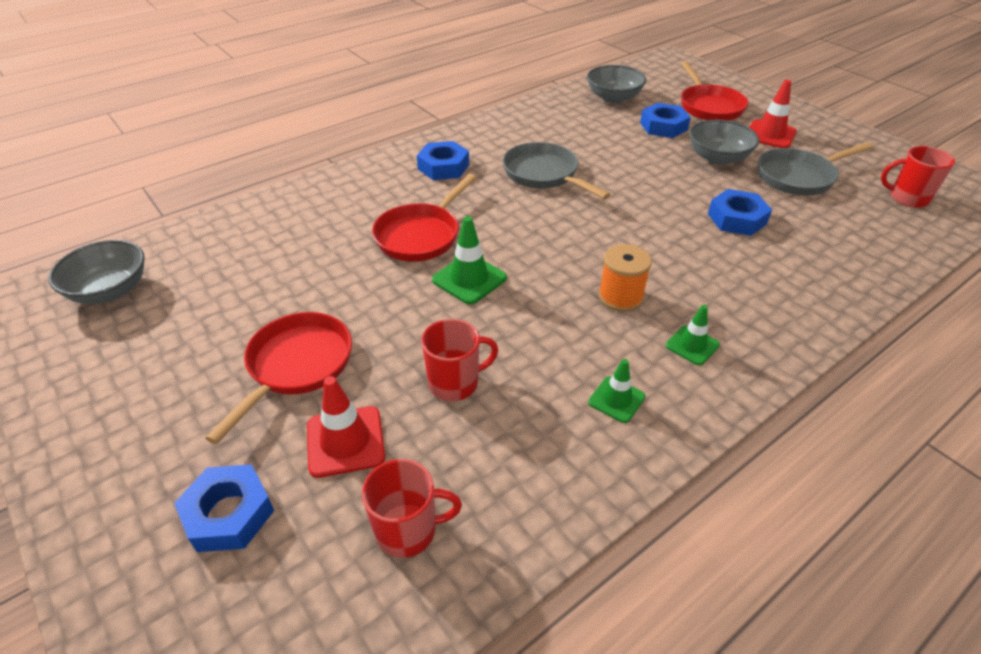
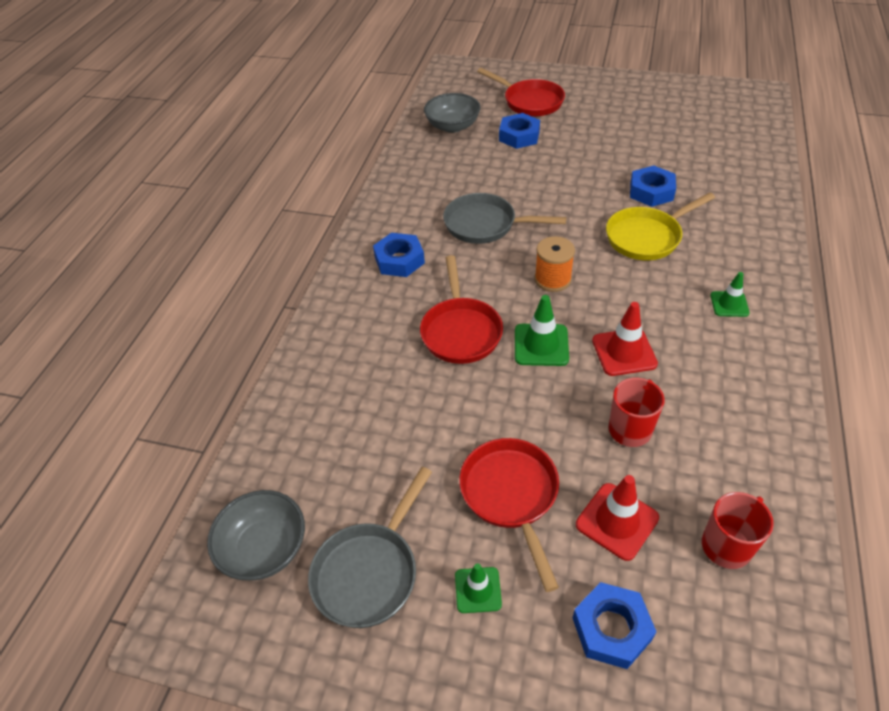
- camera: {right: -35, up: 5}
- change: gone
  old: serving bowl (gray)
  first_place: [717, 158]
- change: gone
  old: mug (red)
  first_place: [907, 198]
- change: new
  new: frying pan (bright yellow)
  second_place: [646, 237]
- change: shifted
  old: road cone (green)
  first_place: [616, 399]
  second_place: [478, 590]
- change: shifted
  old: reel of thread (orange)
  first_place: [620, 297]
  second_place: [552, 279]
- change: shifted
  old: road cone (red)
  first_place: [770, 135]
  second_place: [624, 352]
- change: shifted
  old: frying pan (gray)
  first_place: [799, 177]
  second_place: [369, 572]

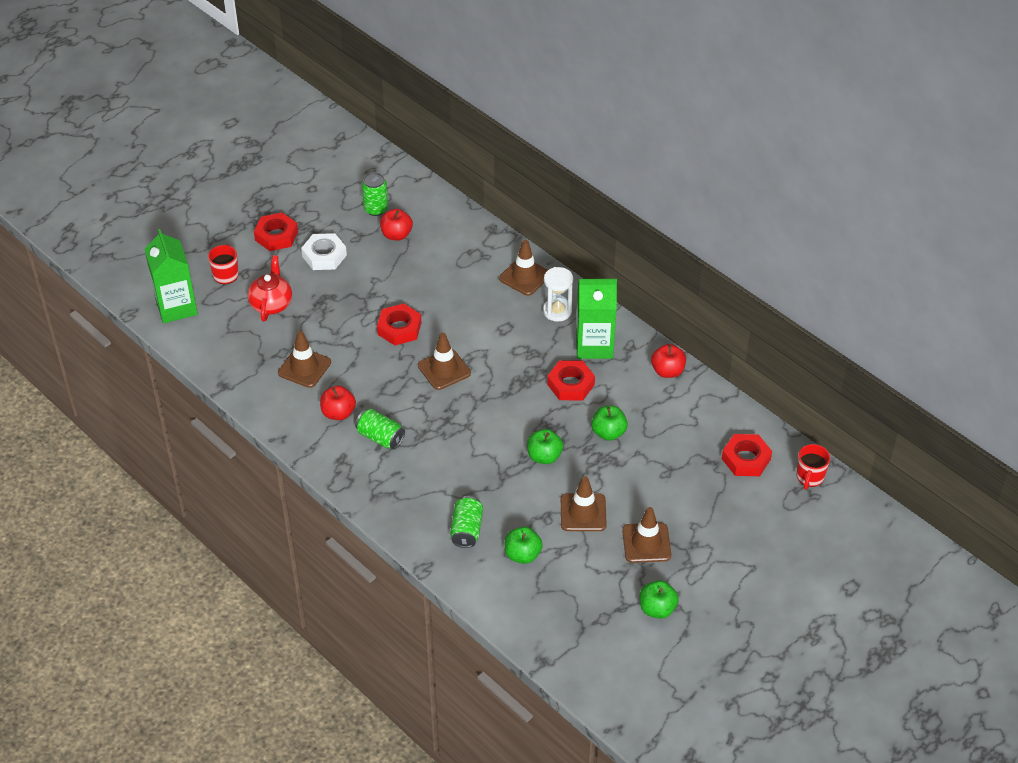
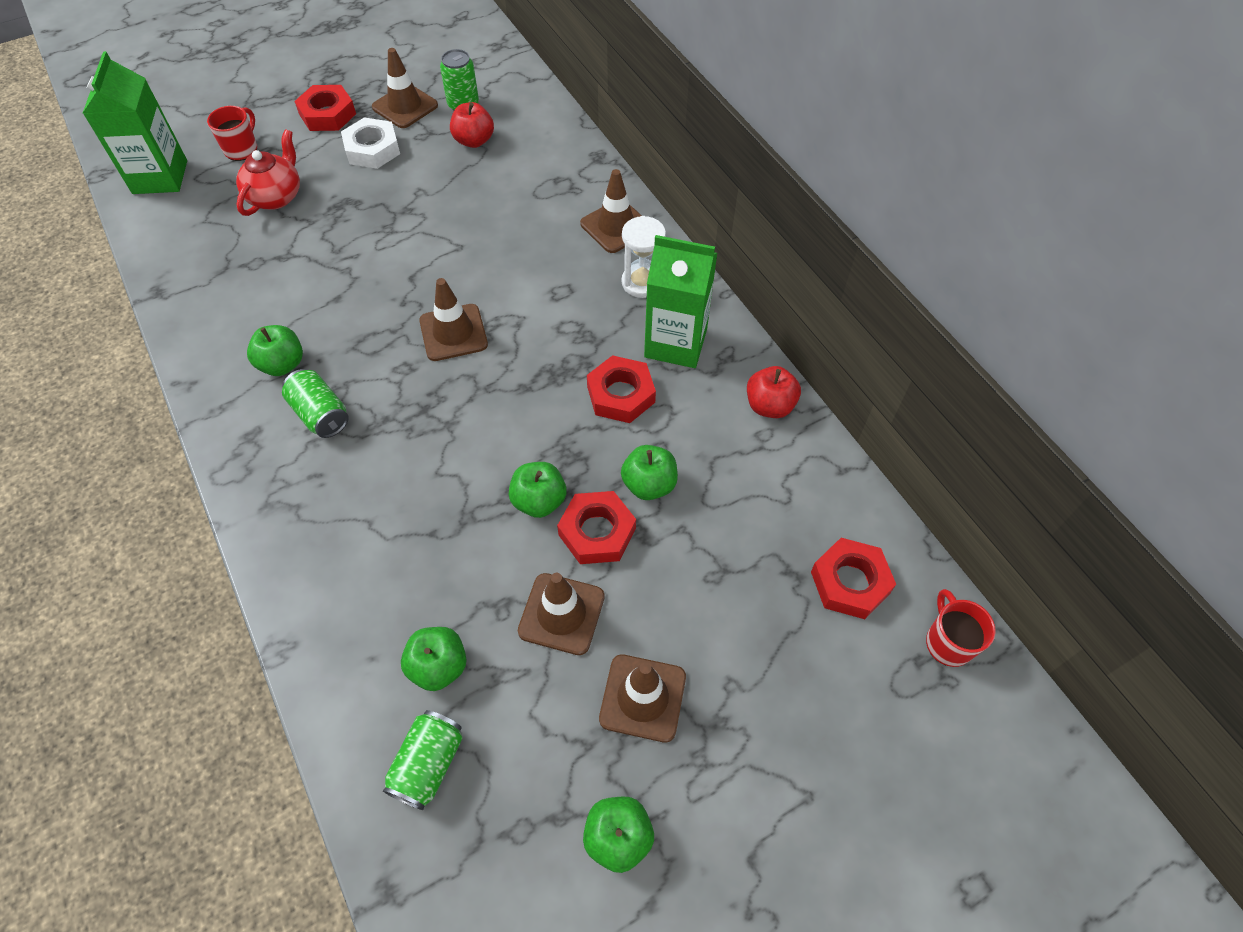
- camera: {right: 15, up: 10}
- change: shifted
  old: road cone (dark brown)
  first_place: [304, 368]
  second_place: [405, 106]
- change: shifted
  old: hexagon nut (red)
  first_place: [399, 328]
  second_place: [597, 532]
- change: shifted
  old: can (green)
  first_place: [467, 530]
  second_place: [428, 764]
- change: repainted
  old: apple fruit (red)
  new: apple fruit (green)
  first_place: [338, 413]
  second_place: [282, 364]
- change: rotated
  old: mug (red)
  first_place: [809, 477]
  second_place: [948, 642]
  degrees: 135

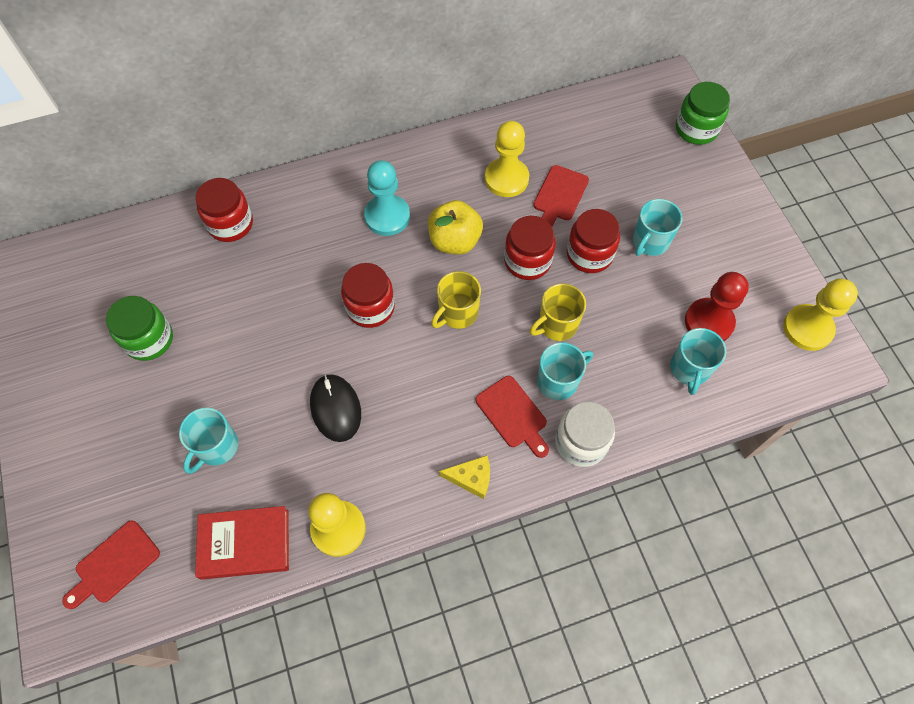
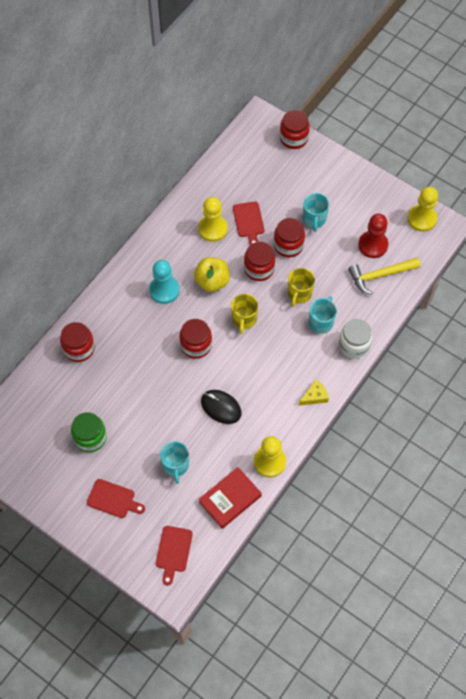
- camera: {right: -35, up: 0}
- change: shifted
  old: cutting board (red)
  first_place: [513, 415]
  second_place: [113, 499]
- change: swapped
  old: mug (aqua)
  new: carpenter's hammer (bright yellow)
  first_place: [689, 369]
  second_place: [380, 275]
- change: repainted
  old: jam jar (green)
  new: jam jar (red)
  first_place: [696, 129]
  second_place: [293, 138]

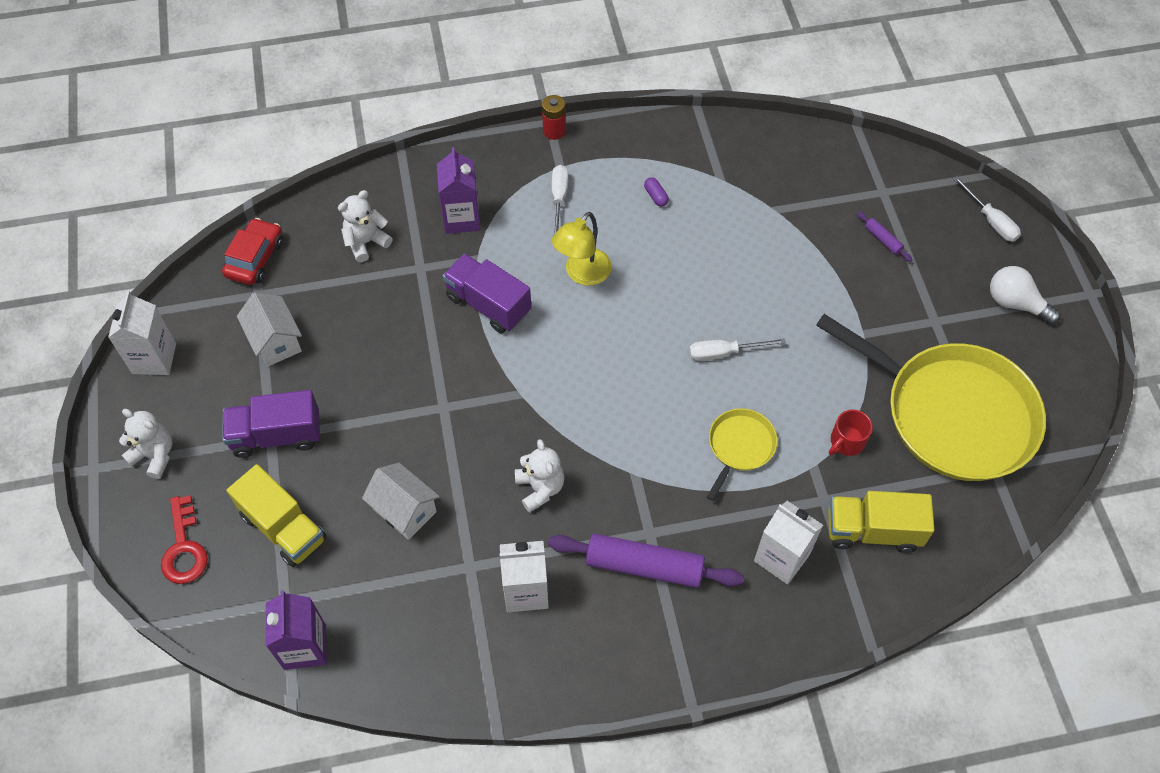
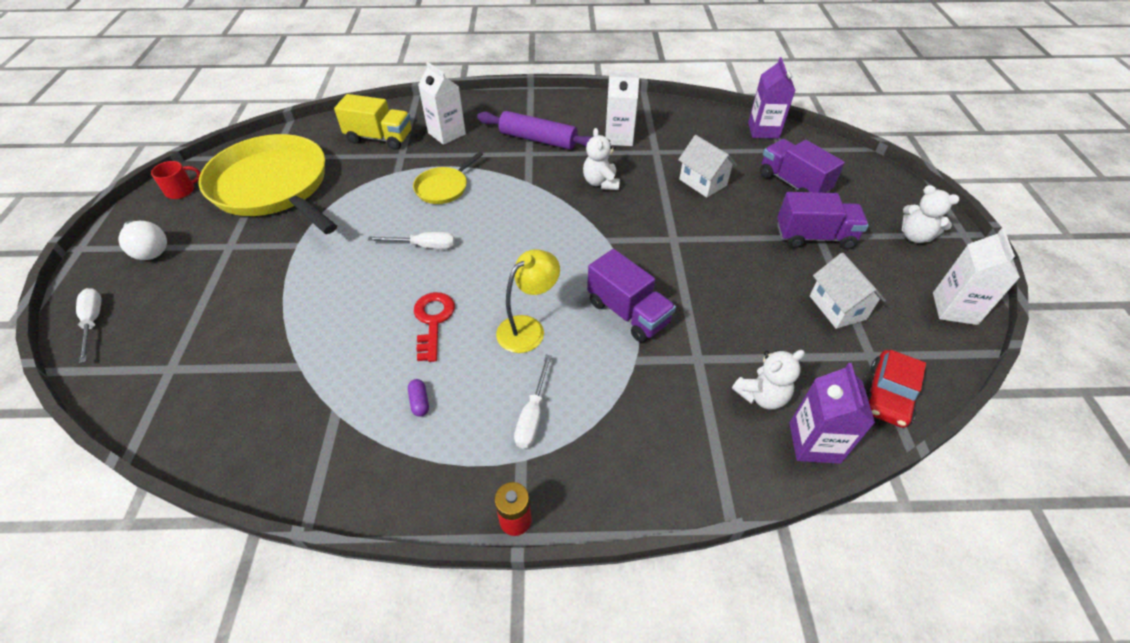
- camera: {right: -170, up: -10}
- change: gone
  old: rolling pin (royal purple)
  first_place: [883, 240]
- change: shifted
  old: latchkey (red)
  first_place: [184, 548]
  second_place: [433, 321]
- change: shifted
  old: juice carton (royal purple)
  first_place: [461, 218]
  second_place: [814, 442]
- change: shifted
  old: mug (red)
  first_place: [846, 441]
  second_place: [181, 190]
- change: repainted
  old: lorry (bright yellow)
  new: lorry (royal purple)
  first_place: [283, 527]
  second_place: [792, 183]

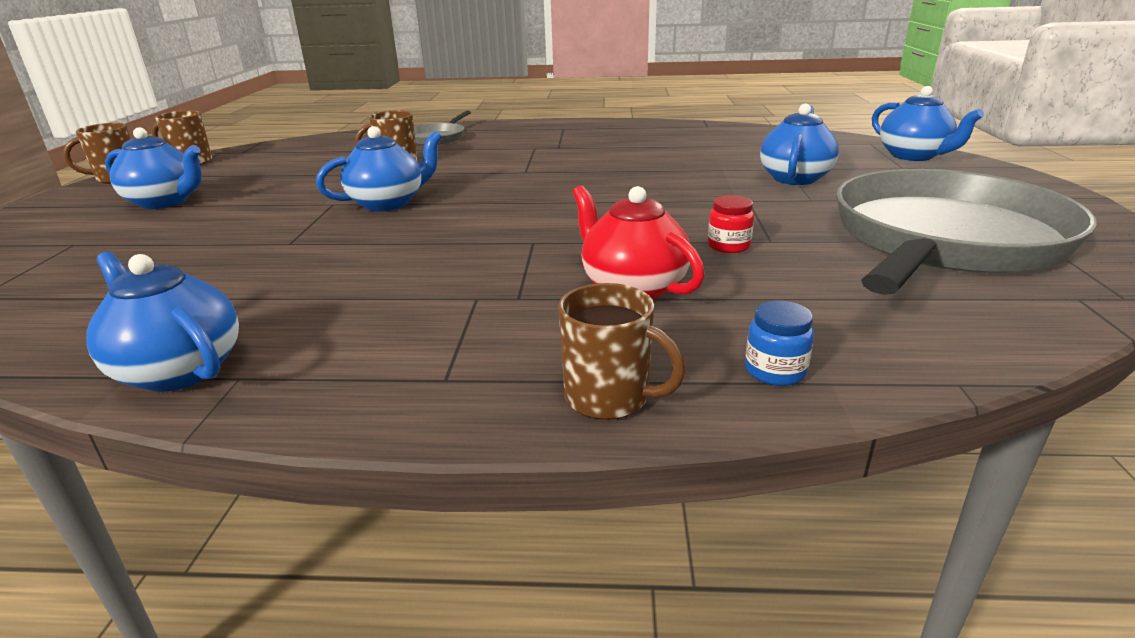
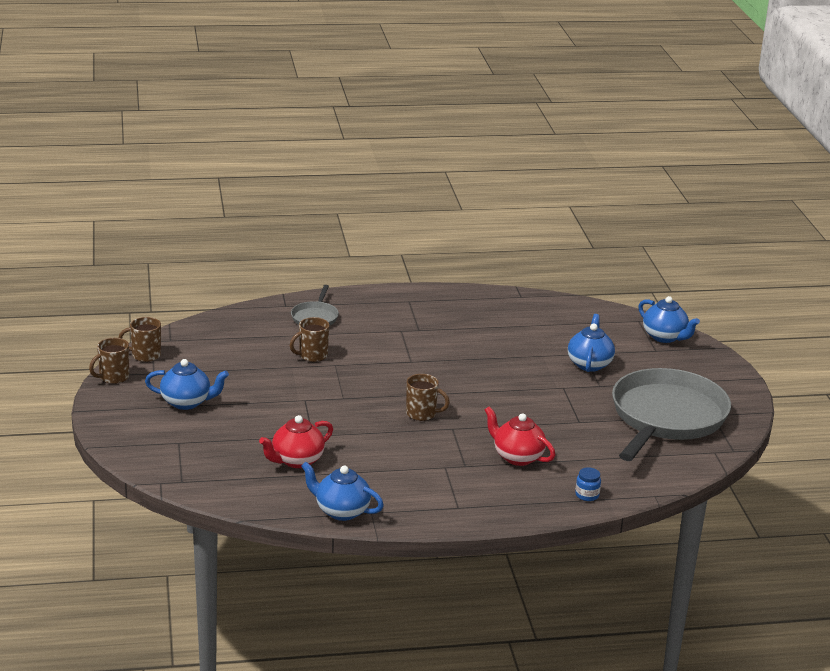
- camera: {right: -15, up: 0}
- change: gone
  old: tea pot (royal blue)
  first_place: [388, 203]
- change: gone
  old: jam jar (red)
  first_place: [728, 246]
- change: new
  new: tea pot (red)
  second_place: [296, 460]
- change: shifted
  old: mug (dark brown)
  first_place: [609, 398]
  second_place: [422, 414]

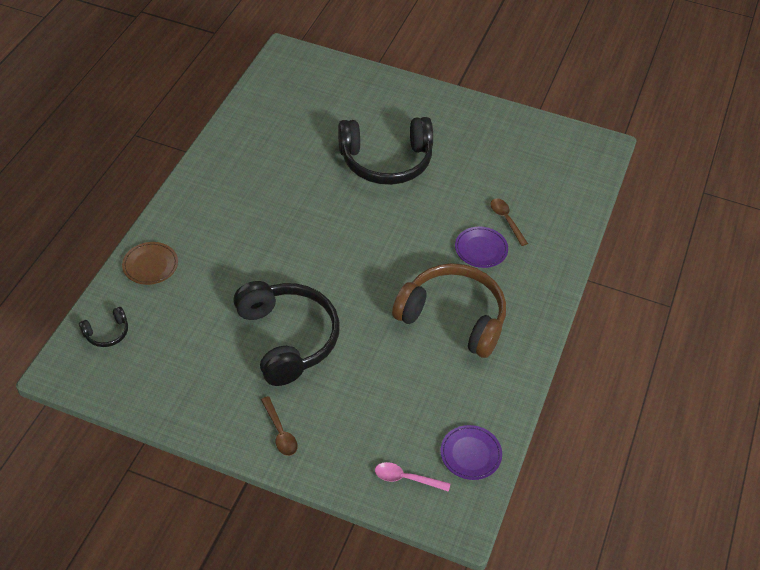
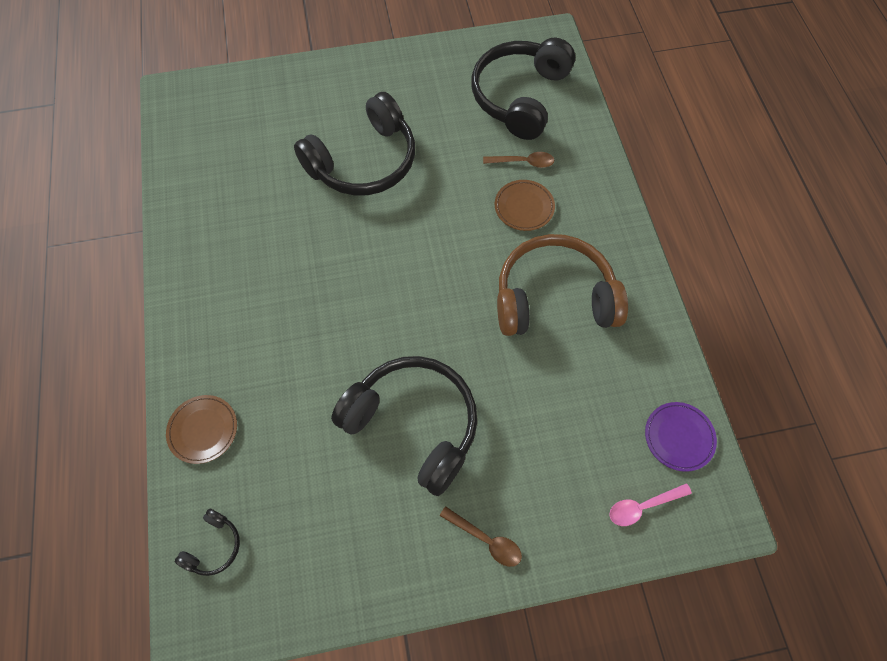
- camera: {right: -30, up: 15}
- change: new
  new: headphones (jet-black)
  second_place: [520, 97]
- change: repainted
  old: plate (royal purple)
  new: plate (dark brown)
  first_place: [481, 249]
  second_place: [524, 207]
- change: rotated
  old: tablespoon (dark brown)
  first_place: [506, 220]
  second_place: [523, 162]
  degrees: 150

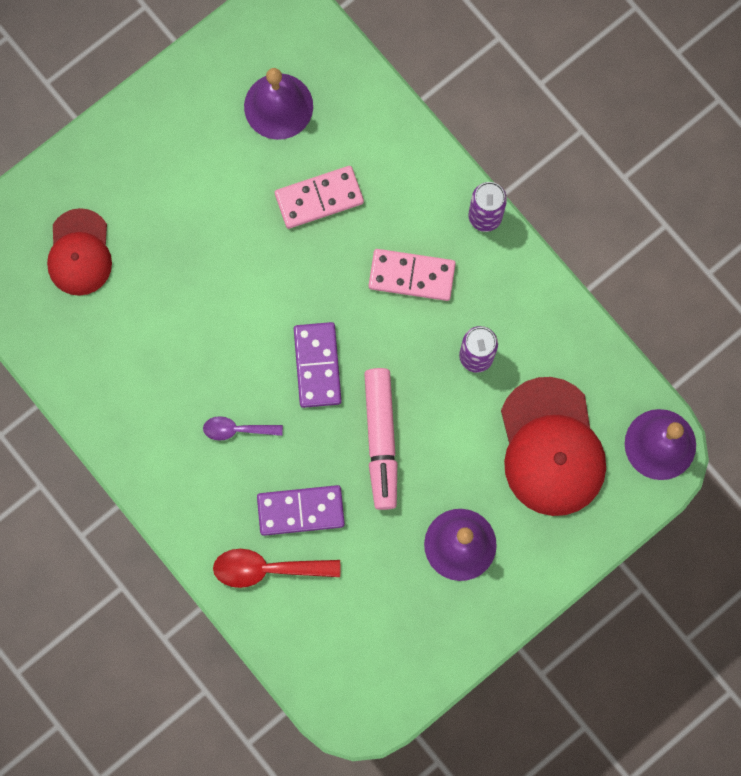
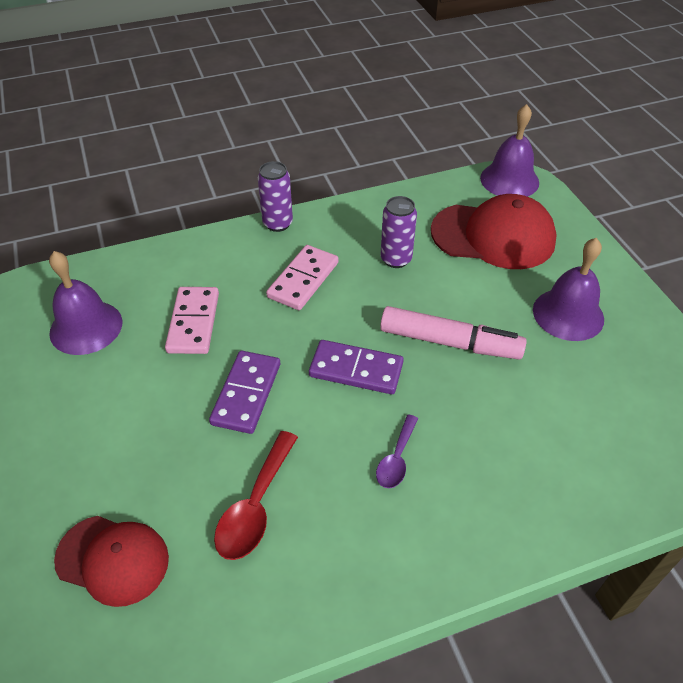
- camera: {right: -70, up: -30}
- change: shifted
  old: tablespoon (red)
  first_place: [267, 568]
  second_place: [255, 506]
- change: shifted
  old: domino (royal purple)
  first_place: [300, 510]
  second_place: [246, 394]

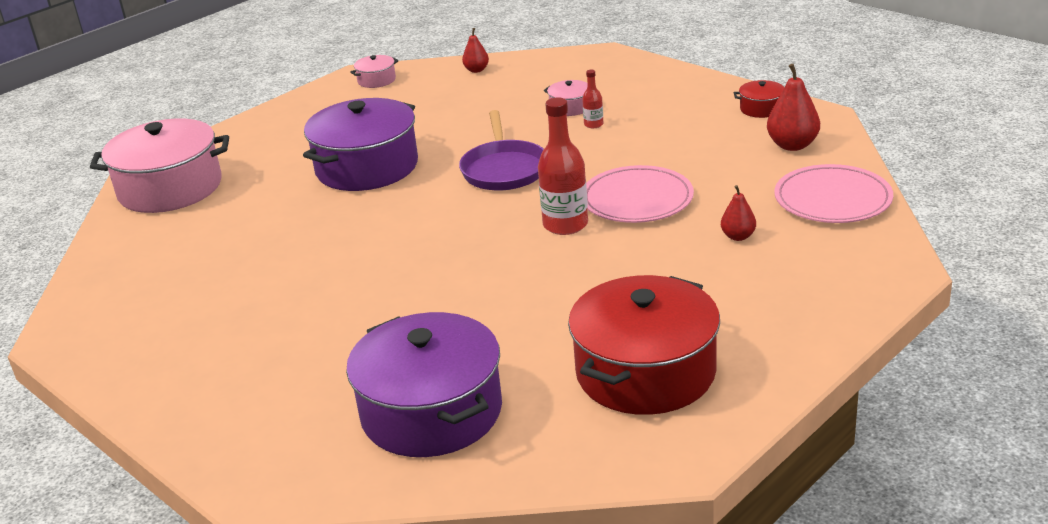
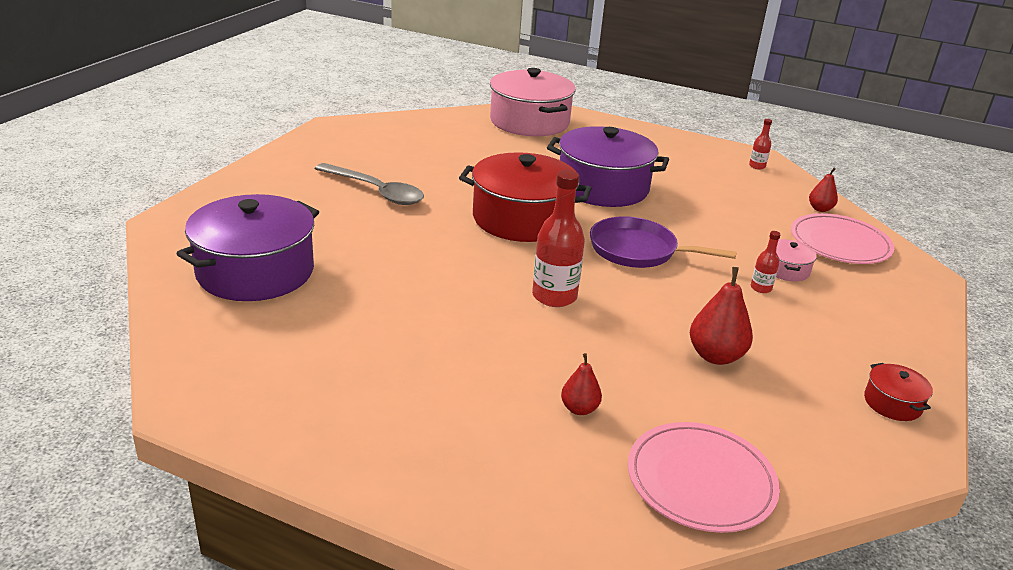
- camera: {right: 65, up: 0}
- change: new
  new: tablespoon (gray)
  second_place: [376, 191]
- change: shifted
  old: cooking pot (red)
  first_place: [645, 372]
  second_place: [522, 219]
- change: shifted
  old: plate (rosy)
  first_place: [637, 199]
  second_place: [840, 243]
- change: shifted
  old: pear (red)
  first_place: [792, 145]
  second_place: [715, 356]
- change: swapped
  old: cooking pot (rosy)
  new: flask (red)
  first_place: [376, 80]
  second_place: [757, 166]
- change: rotated
  old: frying pan (royal purple)
  first_place: [504, 169]
  second_place: [638, 250]
  degrees: 45

